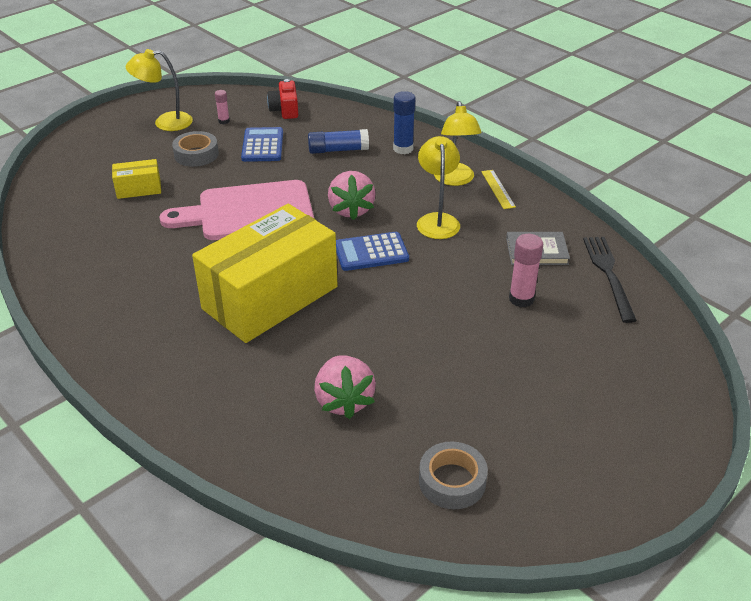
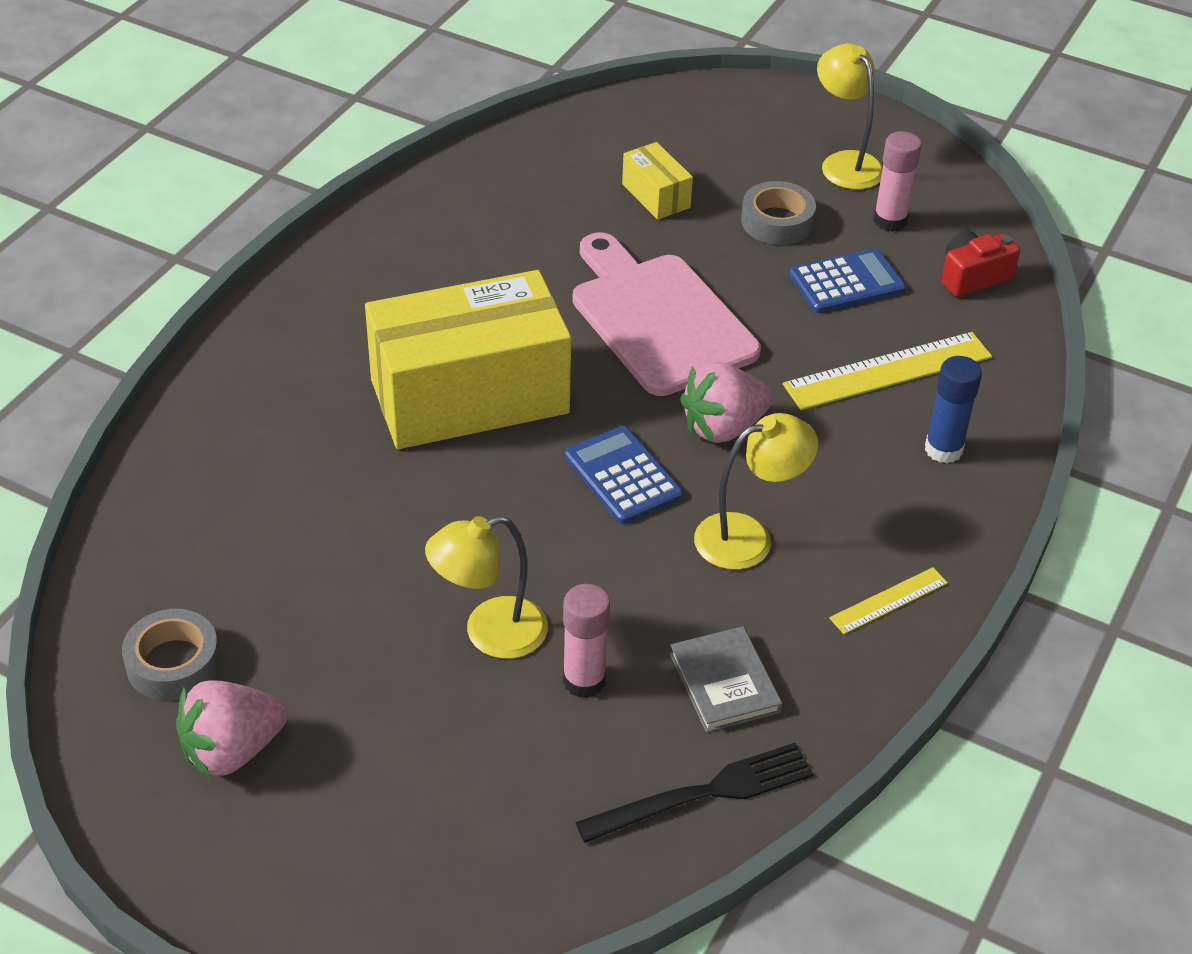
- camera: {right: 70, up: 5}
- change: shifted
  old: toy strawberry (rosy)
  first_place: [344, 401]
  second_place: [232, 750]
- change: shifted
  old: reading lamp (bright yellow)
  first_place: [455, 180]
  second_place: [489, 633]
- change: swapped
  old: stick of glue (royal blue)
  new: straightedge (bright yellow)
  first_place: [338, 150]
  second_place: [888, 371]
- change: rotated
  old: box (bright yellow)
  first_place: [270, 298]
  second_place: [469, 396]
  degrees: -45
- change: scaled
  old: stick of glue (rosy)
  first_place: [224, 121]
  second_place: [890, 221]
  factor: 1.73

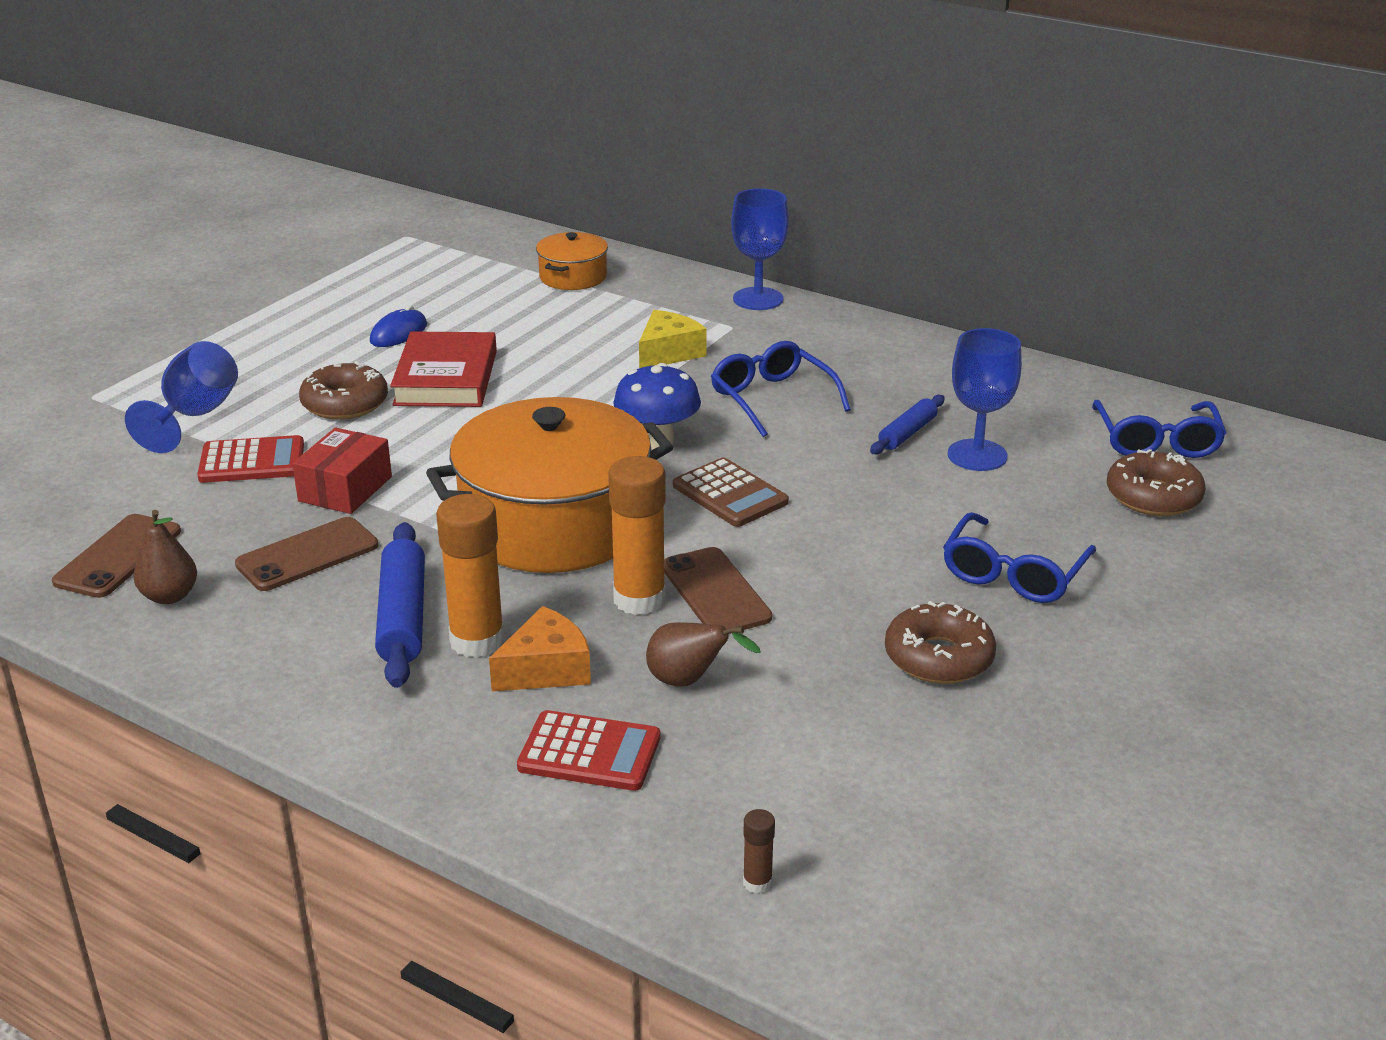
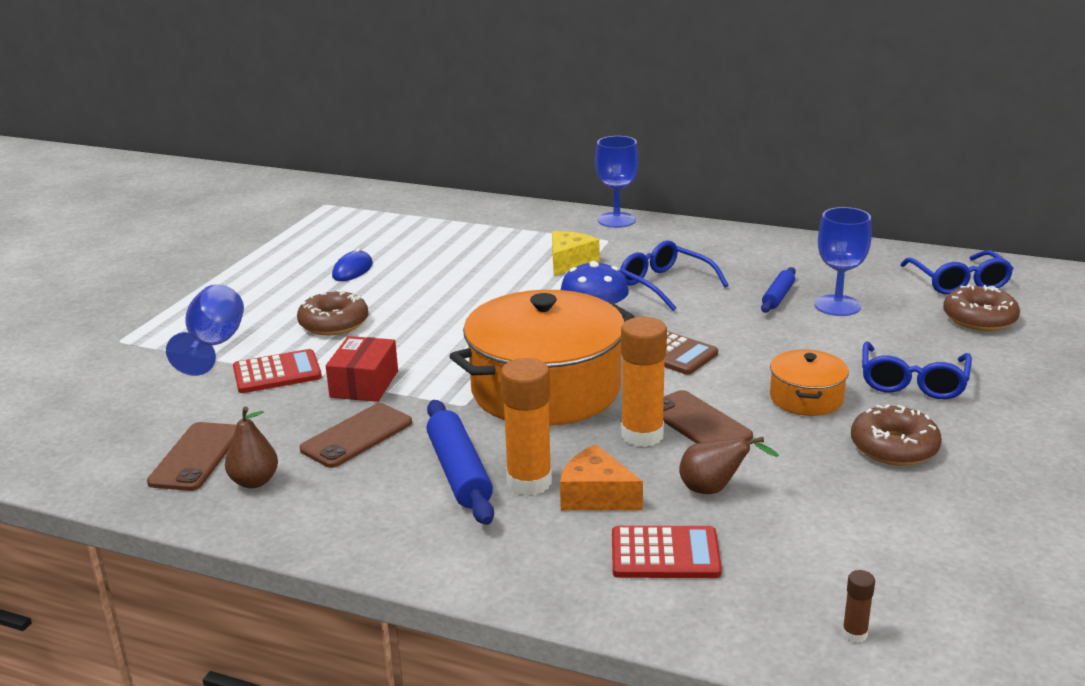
- camera: {right: -10, up: -5}
- change: gone
  old: hardcover (red)
  first_place: [446, 378]
- change: shifted
  old: cooking pot (orange)
  first_place: [573, 277]
  second_place: [806, 398]
- change: rotated
  old: cheese (orange)
  first_place: [546, 669]
  second_place: [596, 496]
  degrees: -105

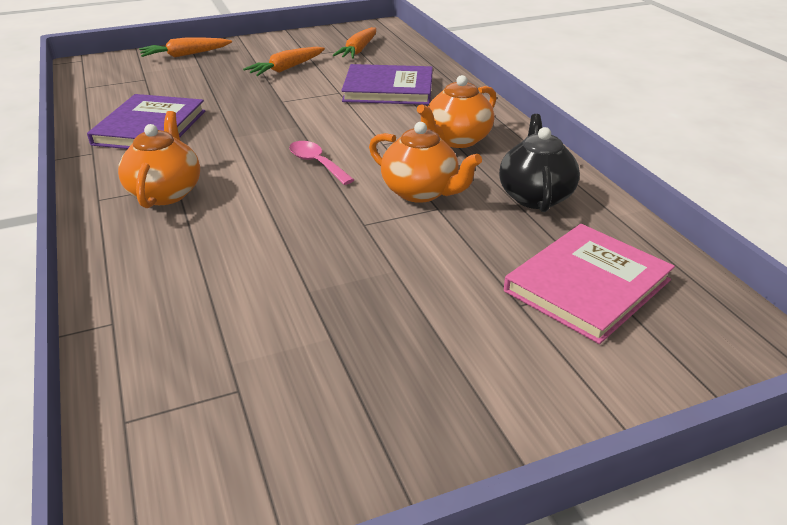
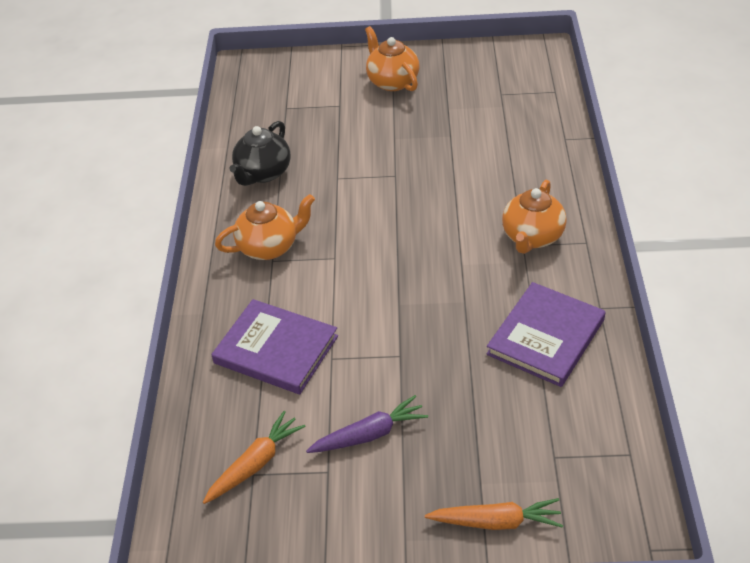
- camera: {right: -155, up: 10}
- change: gone
  old: tablespoon (rosy)
  first_place: [317, 163]
- change: gone
  old: hardcover (rosy)
  first_place: [587, 285]
- change: shifted
  old: tea pot (orange)
  first_place: [421, 192]
  second_place: [392, 81]
- change: repainted
  old: toy carrot (orange)
  new: toy carrot (royal purple)
  first_place: [286, 68]
  second_place: [369, 434]

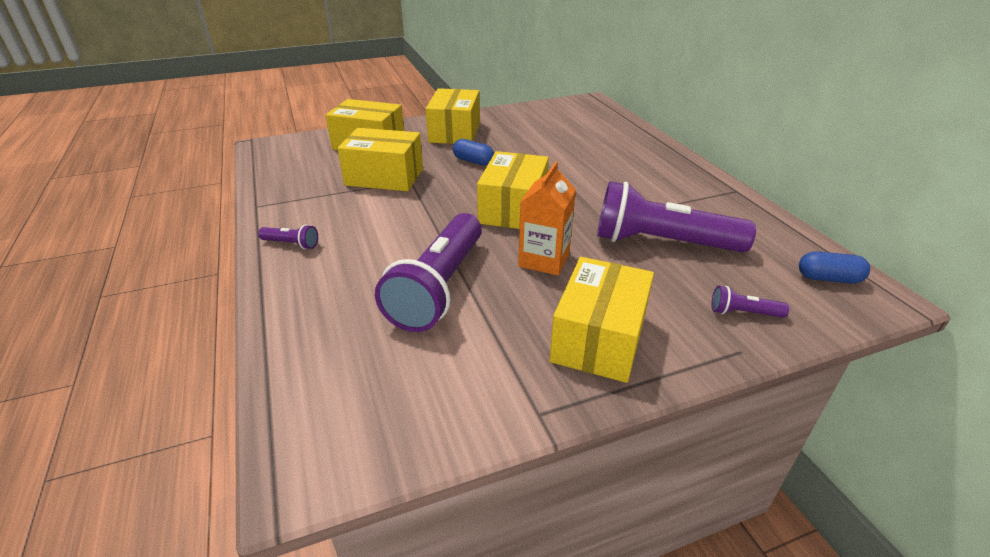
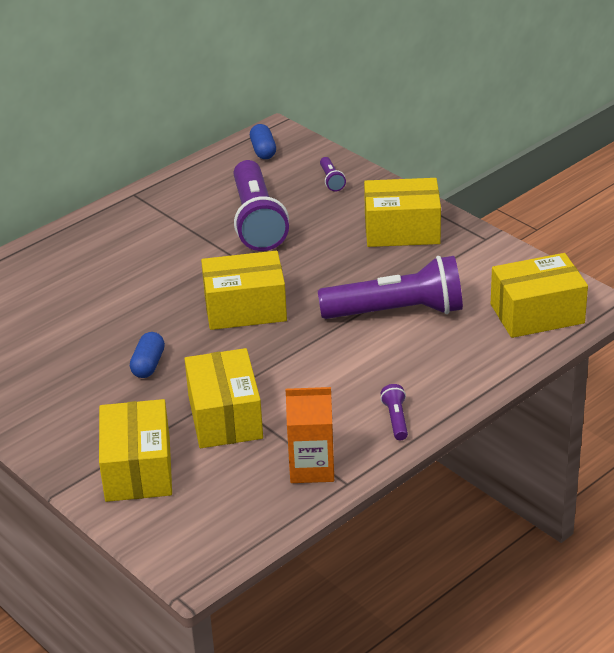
- camera: {right: -110, up: 0}
- change: shifted
  old: box (bright yellow)
  first_place: [455, 132]
  second_place: [537, 313]
- change: shifted
  old: juice carton (orange)
  first_place: [544, 260]
  second_place: [312, 468]

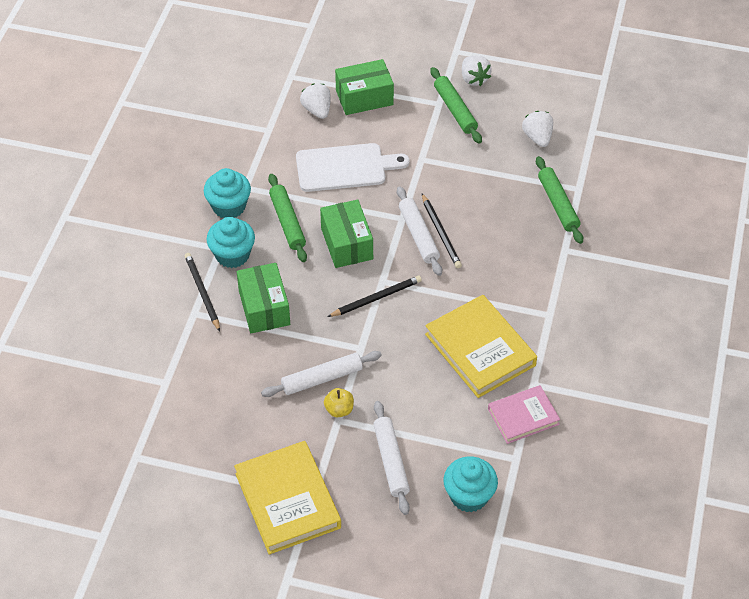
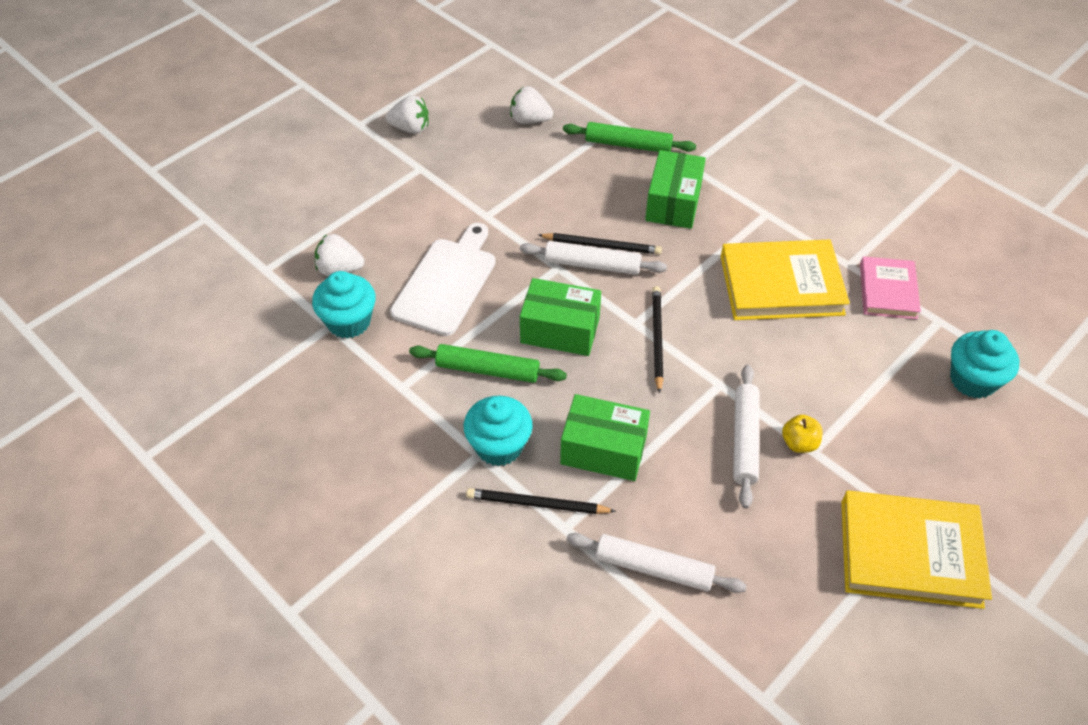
- camera: {right: -60, up: 0}
- change: gone
  old: rolling pin (green)
  first_place: [455, 110]
- change: shifted
  old: cupcake (aqua)
  first_place: [229, 206]
  second_place: [349, 322]
- change: shifted
  old: box (green)
  first_place: [364, 97]
  second_place: [673, 203]
- change: shifted
  old: rolling pin (pure white)
  first_place: [391, 461]
  second_place: [653, 568]

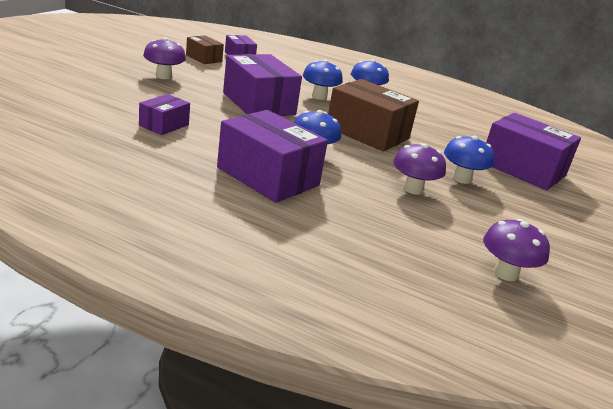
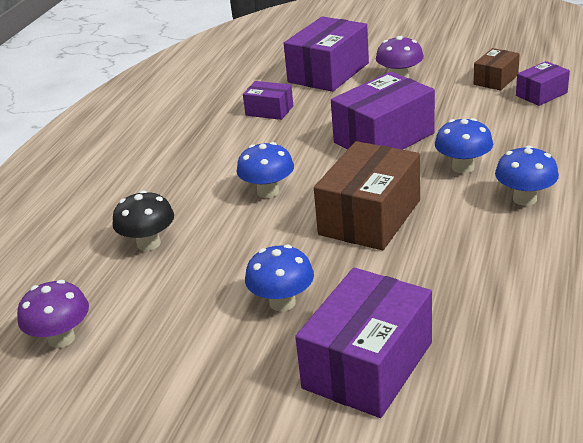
- camera: {right: 90, up: 5}
- change: gone
  old: toadstool (royal purple)
  first_place: [413, 189]
- change: new
  new: toadstool (jet-black)
  second_place: [148, 243]
- change: shifted
  old: box (royal purple)
  first_place: [268, 176]
  second_place: [328, 72]

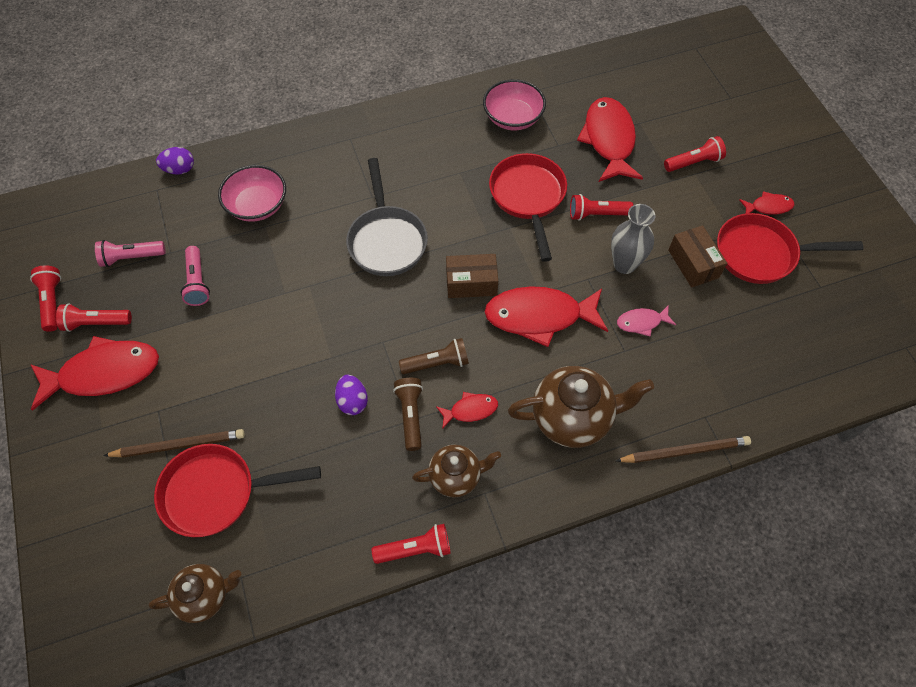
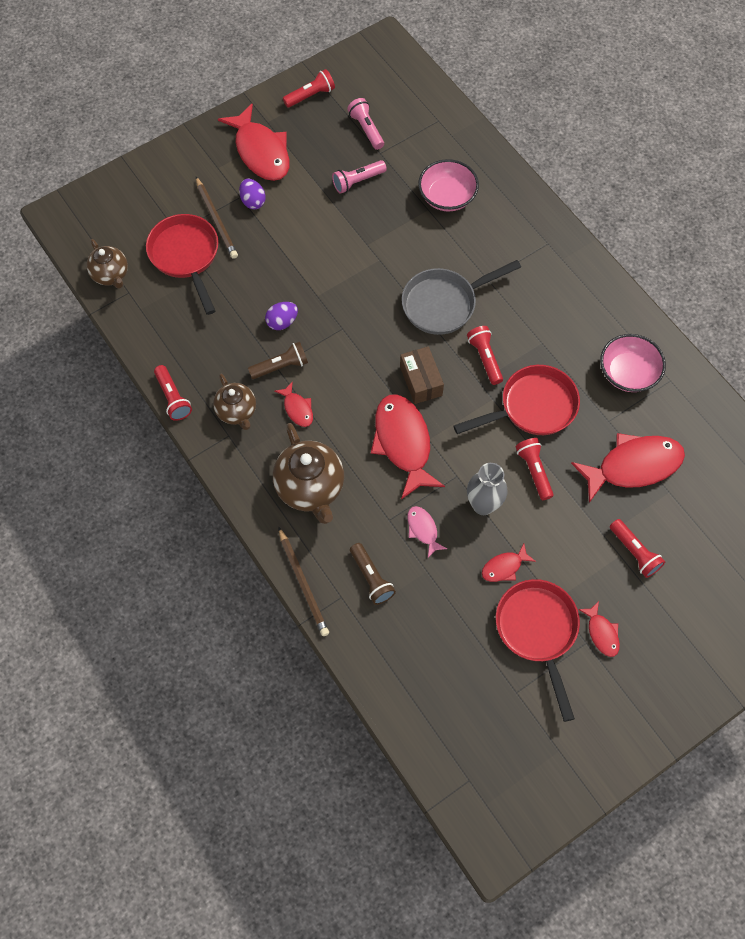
- camera: {right: 75, up: 5}
- change: shifted
  old: flashlight (red)
  first_place: [96, 323]
  second_place: [484, 358]
- change: shifted
  old: egg shape (royal purple)
  first_place: [179, 169]
  second_place: [253, 201]
- change: shifted
  old: flashlight (dark brown)
  first_place: [437, 363]
  second_place: [371, 578]
- change: swapped
  old: box (dark brown)
  new: fish (red)
  first_place: [693, 264]
  second_place: [504, 567]

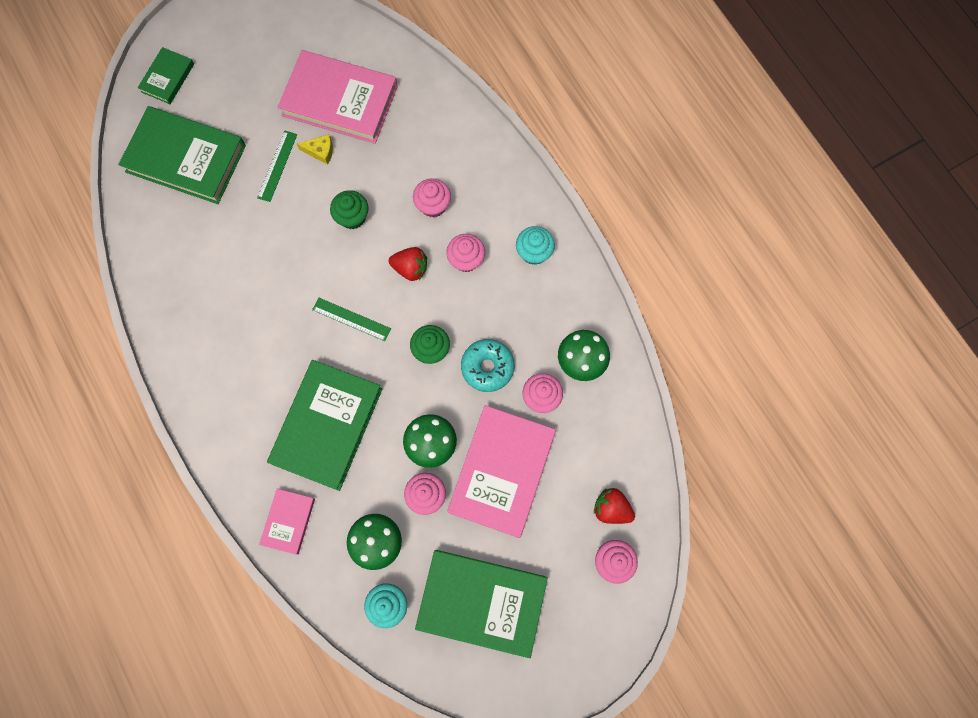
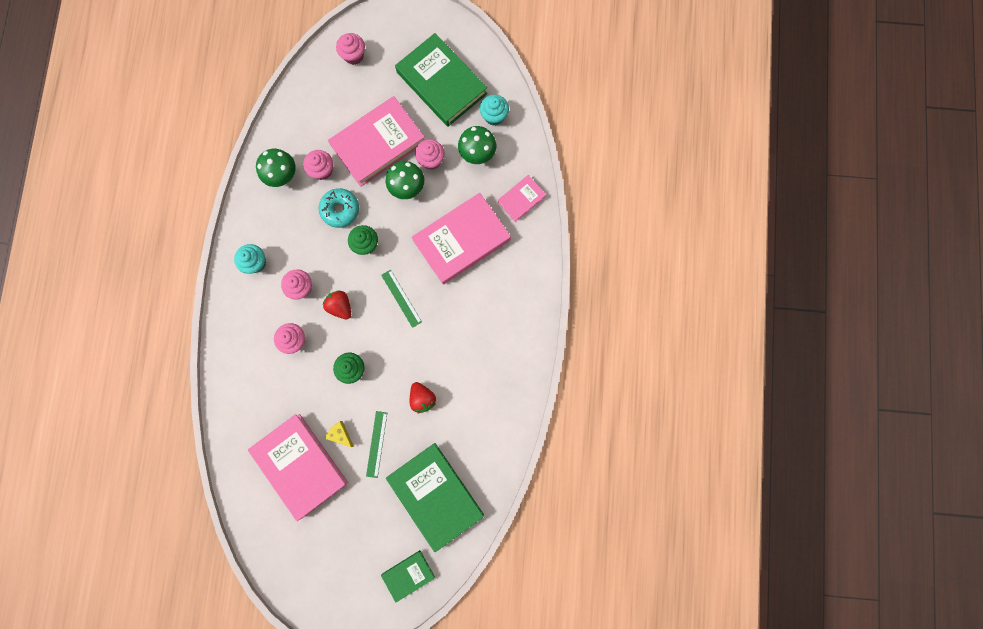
- camera: {right: -145, up: 5}
- change: shifted
  old: toy strawberry (red)
  first_place: [611, 508]
  second_place: [422, 398]
- change: repainted
  old: hardcover (green)
  new: hardcover (rosy)
  first_place: [327, 426]
  second_place: [462, 240]
- change: rotated
  old: straightedge (green)
  first_place: [277, 166]
  second_place: [376, 444]
  degrees: -45

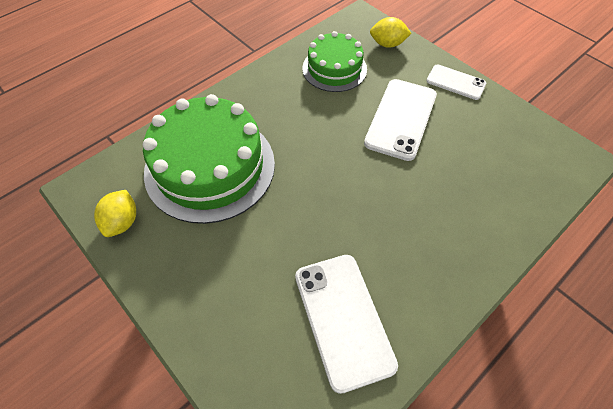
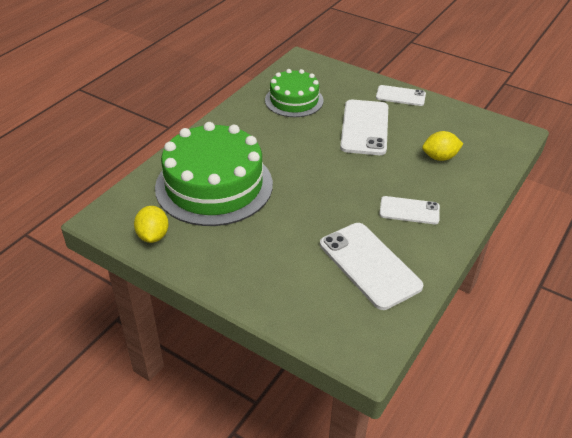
- camera: {right: -15, up: -15}
- change: new
  new: phone (pure white)
  second_place: [409, 210]
- change: shifted
  old: toy lemon (bright yellow)
  first_place: [387, 44]
  second_place: [440, 157]

